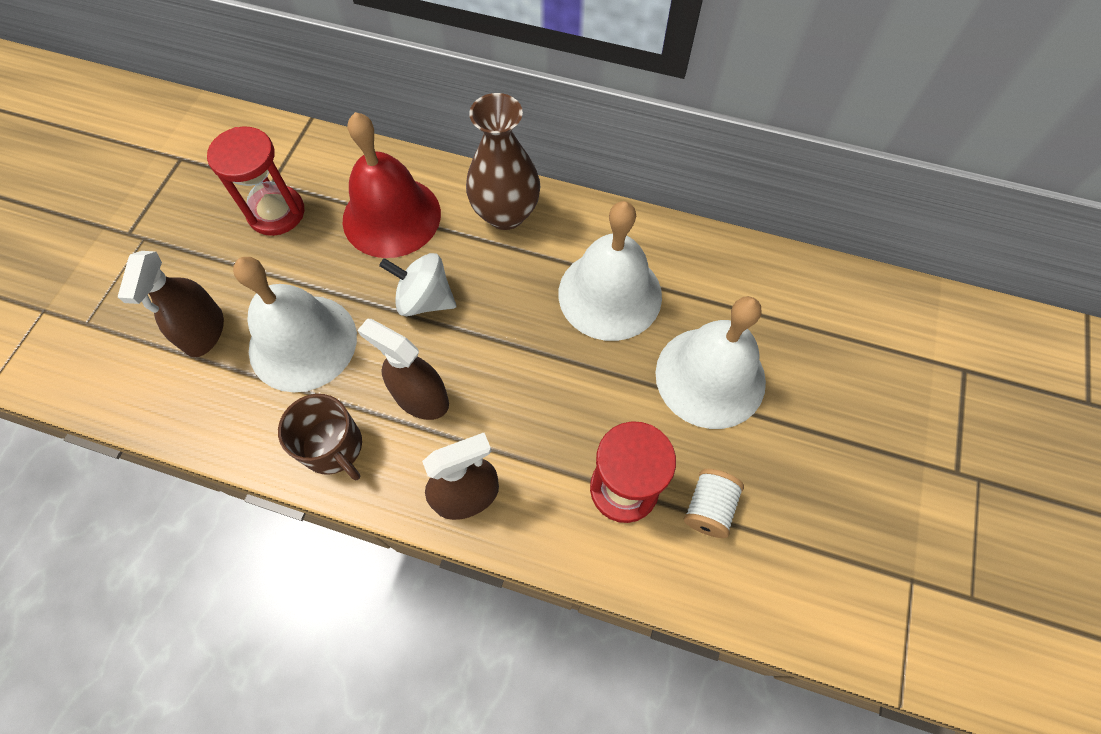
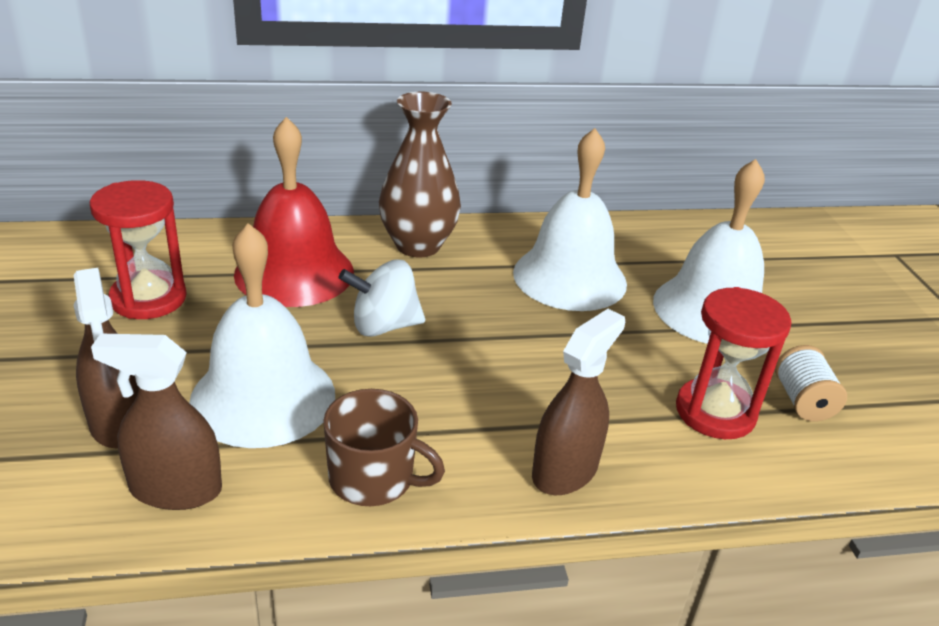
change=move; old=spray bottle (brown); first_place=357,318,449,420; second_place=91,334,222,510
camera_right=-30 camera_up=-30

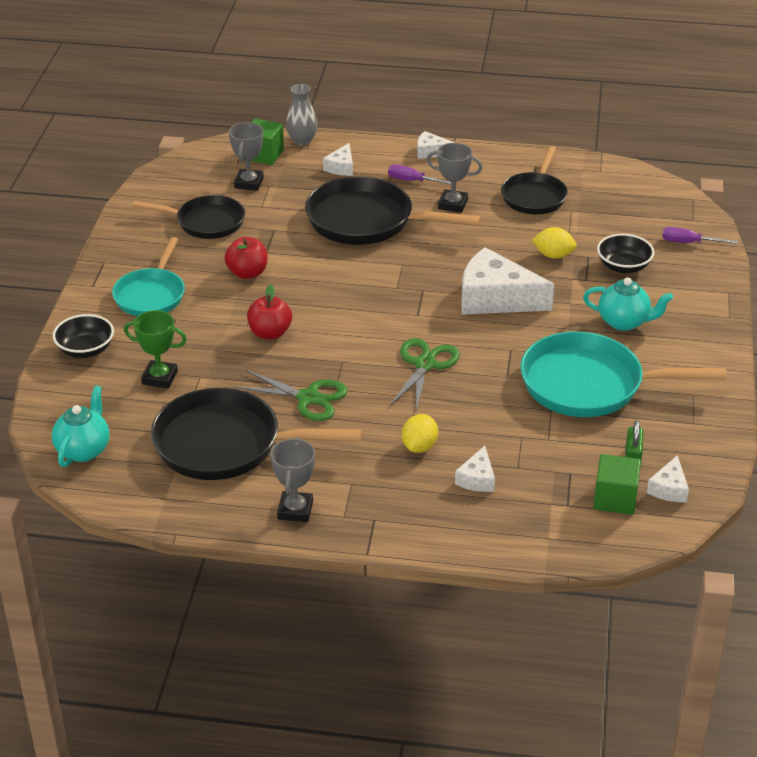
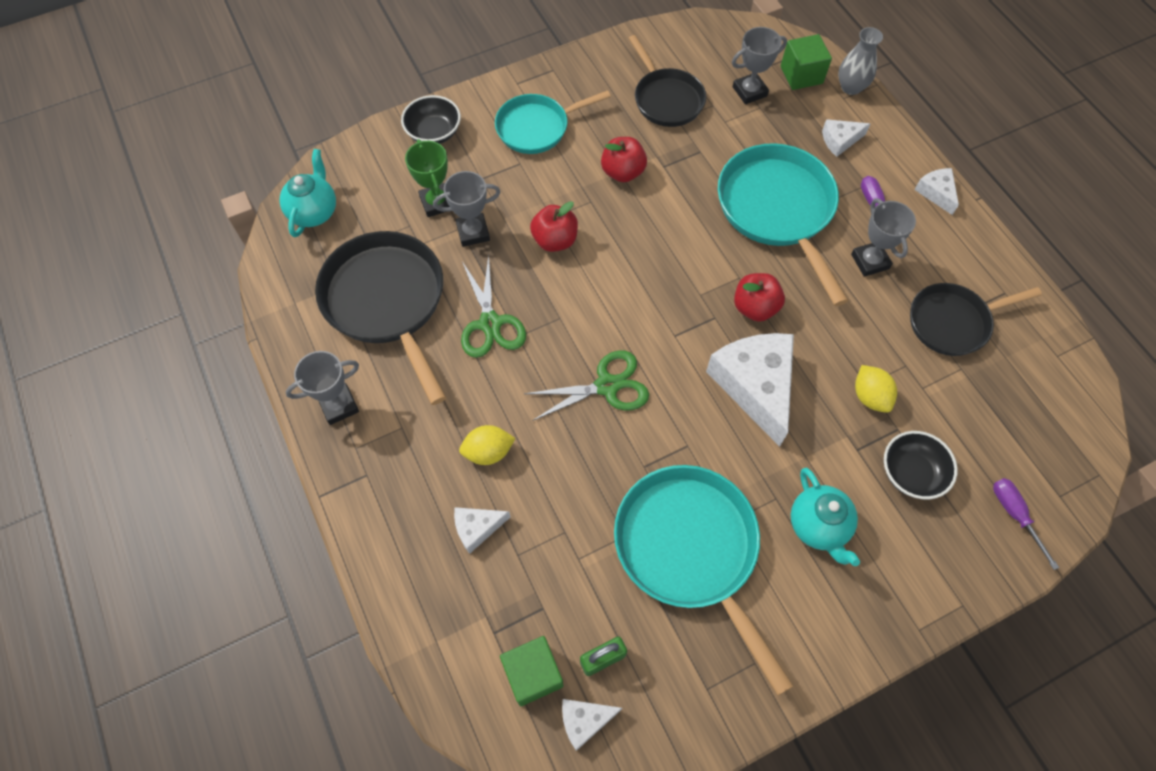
change=rotate; old=teapot (turquoise); first_place=52,385,110,467; second_place=280,149,336,237; degrees=-60
change=insert; new=trophy (grey); second_place=433,171,500,247
change=recolor; old=pan (black); new=pan (turquoise); first_place=305,176,481,245; second_place=718,143,848,306
change=insert; new=apple (red); second_place=734,273,785,322
camera_right=55 camera_up=25

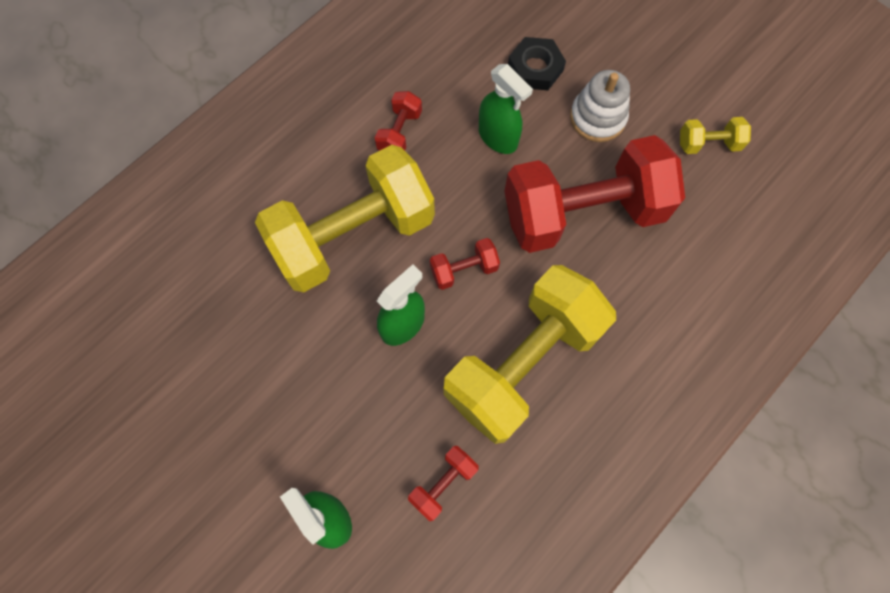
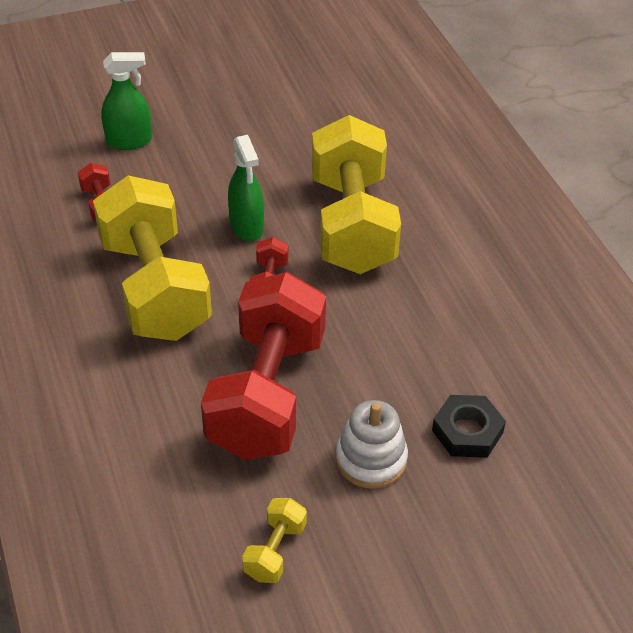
change=delete; old=dumbbell (red); first_place=375,91,422,151
change=delete; old=spray bottle (green); first_place=479,64,533,154
camera_right=115 camera_up=-25

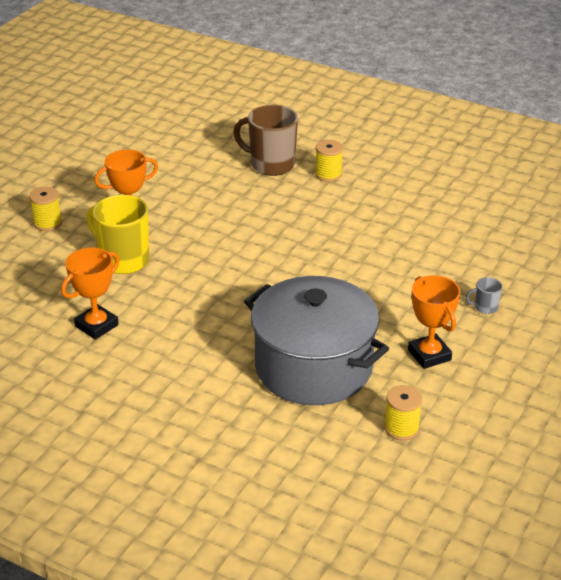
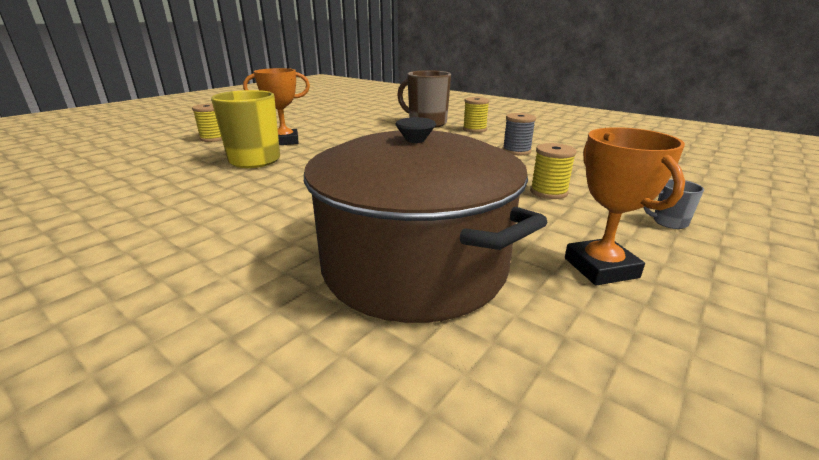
change=recolor; old=pot (grey); new=pot (brown); first_place=244,276,389,405; second_place=304,117,547,323
change=insert; new=spool (grey); second_place=503,113,536,155
change=move; old=spool (yellow); first_place=384,385,422,441; second_place=530,143,576,199
change=delete; old=trophy (orange); first_place=61,248,119,340
camera_right=10 camera_up=-10

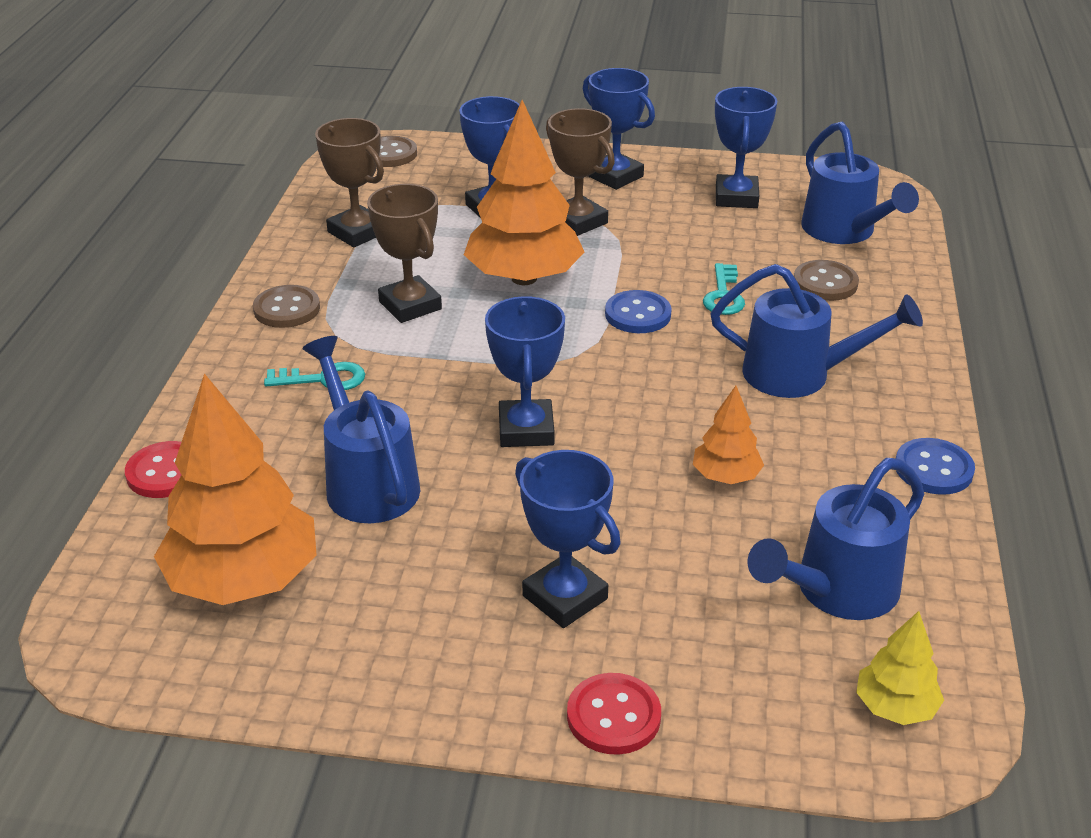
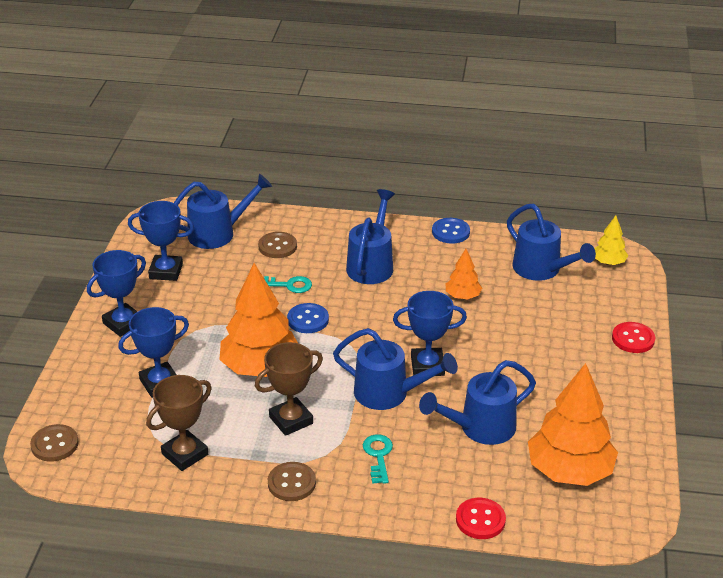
change=insert; new=watering can (blue); second_place=333,328,458,410
change=delete; old=trophy (blue); first_place=515,450,621,628
change=delete; old=trophy (brown); first_place=546,108,615,236
camera_right=-90 camera_up=0

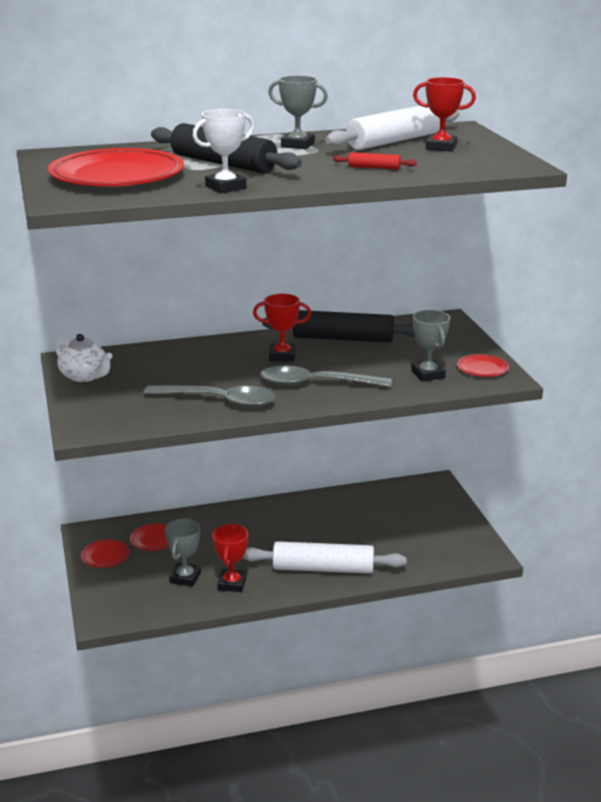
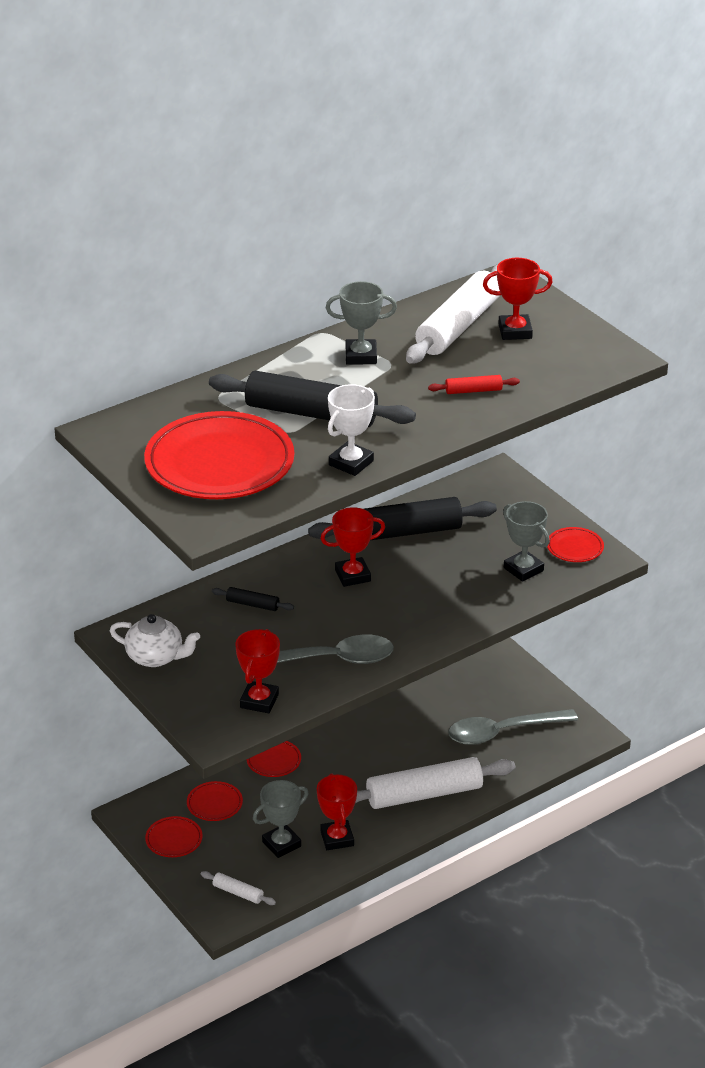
change=insert; new=rolling pin (white); second_place=201,871,276,905
change=insert; new=rolling pin (black); second_place=212,587,294,611
change=insert; new=trophy (red); second_place=235,629,280,713
change=insert; new=plate (red); second_place=247,741,301,777
change=rotate; old=trophy (grey); first_place=165,518,201,587; second_place=253,780,309,858; degrees=60
change=move; old=spoon (grey); first_place=260,366,392,387; second_place=448,709,578,745
camera_right=-20 camera_up=10

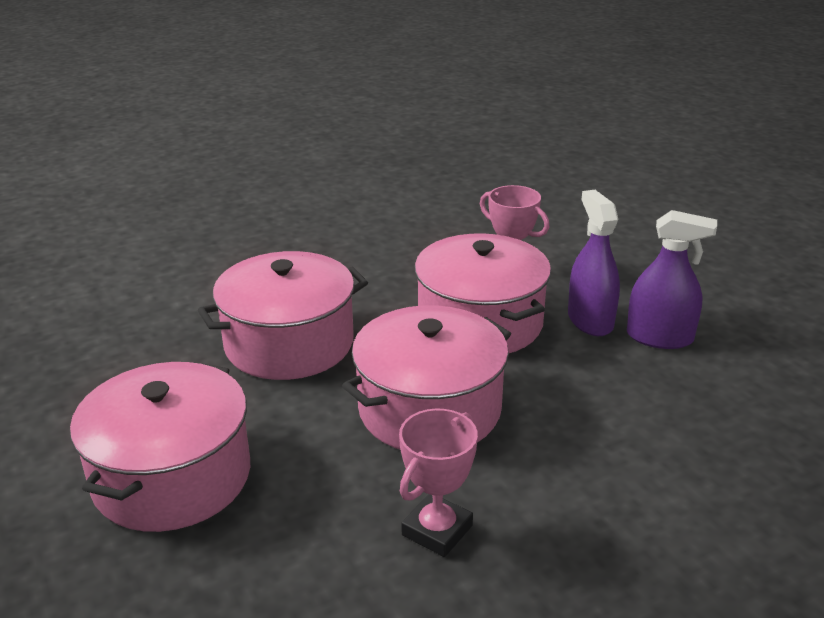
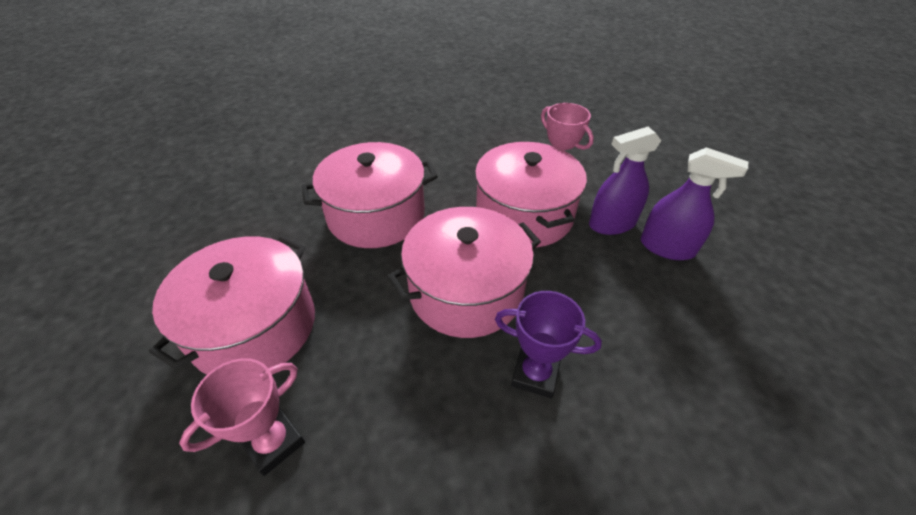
change=move; old=trophy (pink); first_place=399,409,478,557; second_place=179,358,305,476
change=insert; new=trophy (purple); second_place=495,291,602,398
change=rotate; old=spray bottle (purple); first_place=568,190,620,336; second_place=589,127,661,235; degrees=-105
camera_right=10 camera_up=15

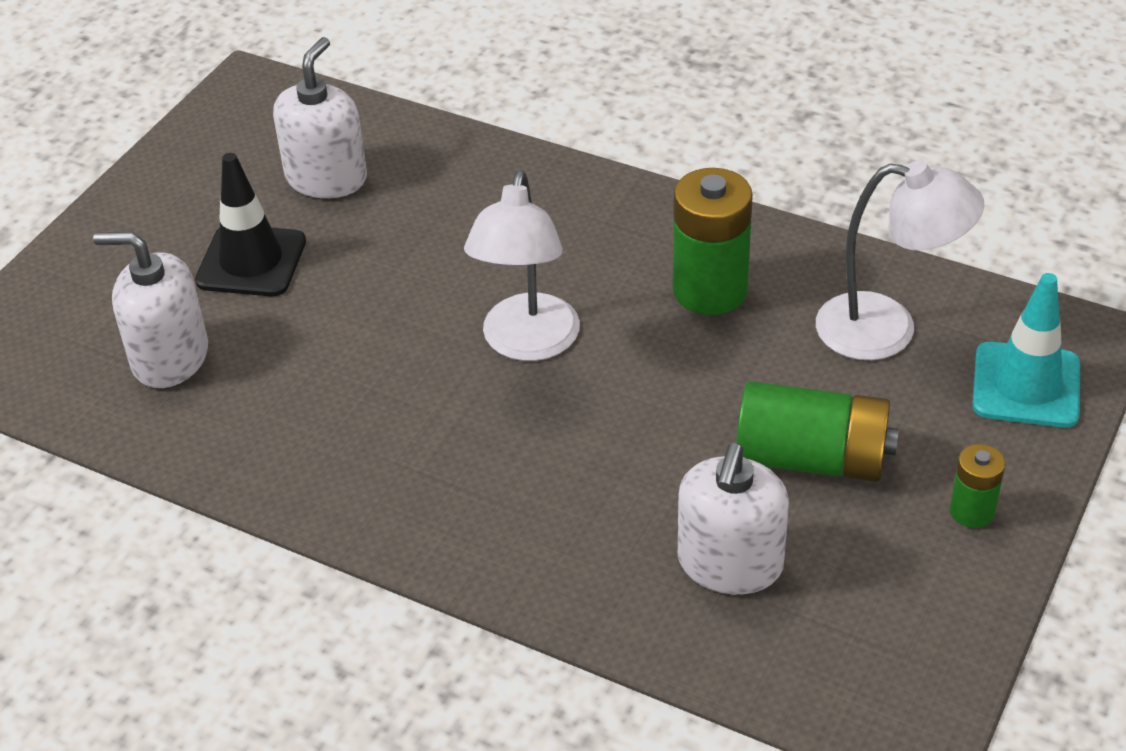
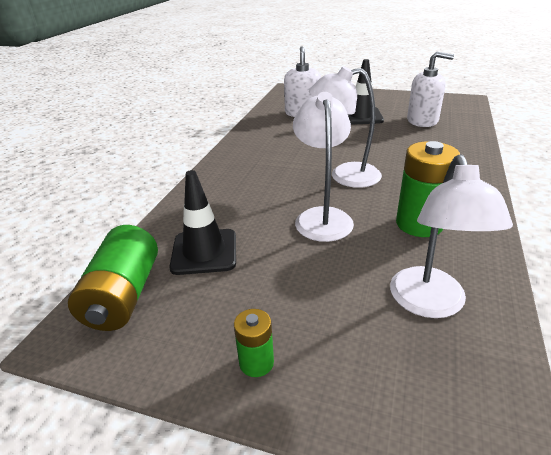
change=move; old=battery (green); first_place=736,381,899,482; second_place=68,225,158,331
change=replace; old=soap dispenser (white); new=traffic cone (black); first_place=678,443,789,594; second_place=169,170,236,275
change=insert; new=lamp (white); second_place=293,92,354,242
change=delete; old=traffic cone (turquoise); first_place=973,273,1080,428
camera_right=80 camera_up=-10

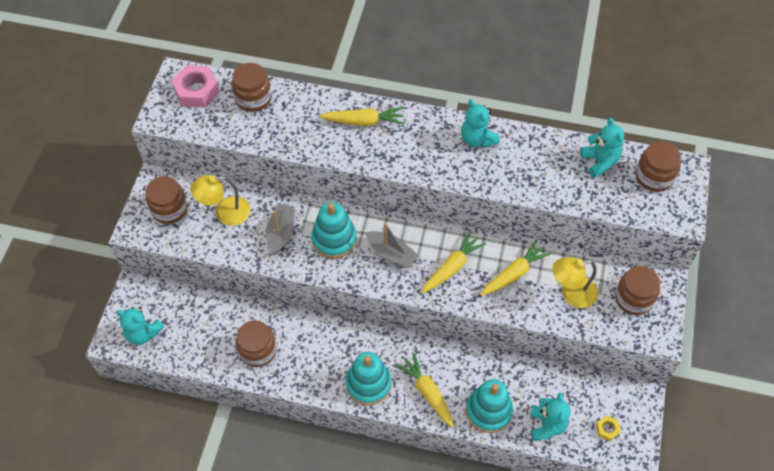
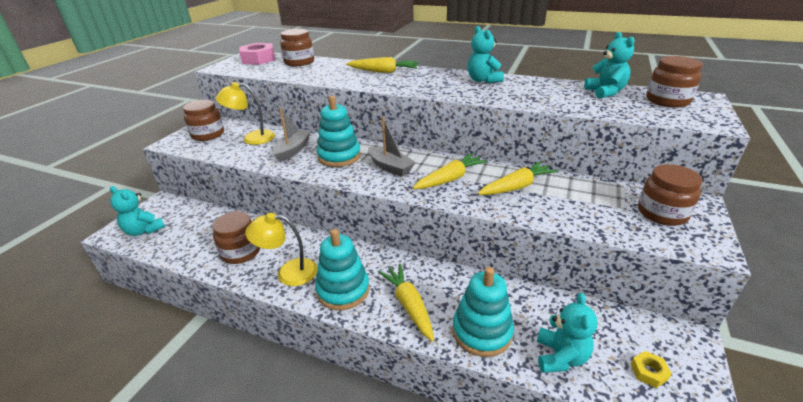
change=move; old=lamp (yellow); first_place=553,257,598,308; second_place=245,213,318,286
camera_right=10 camera_up=-25

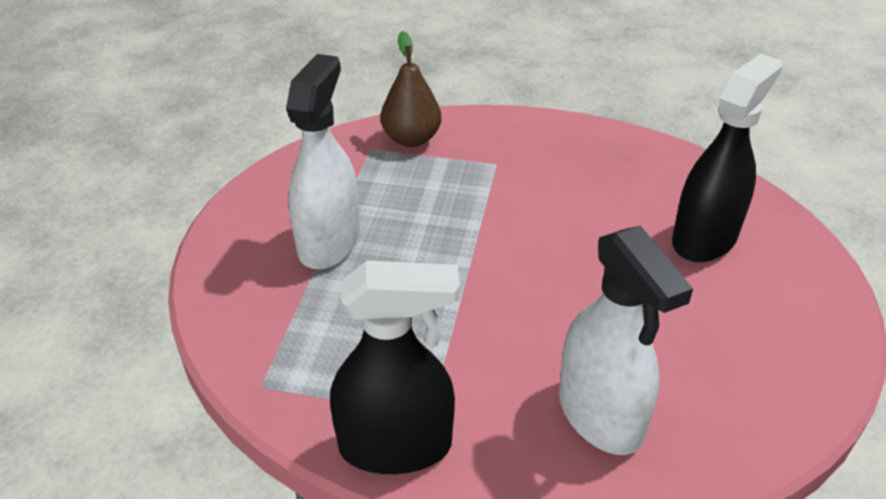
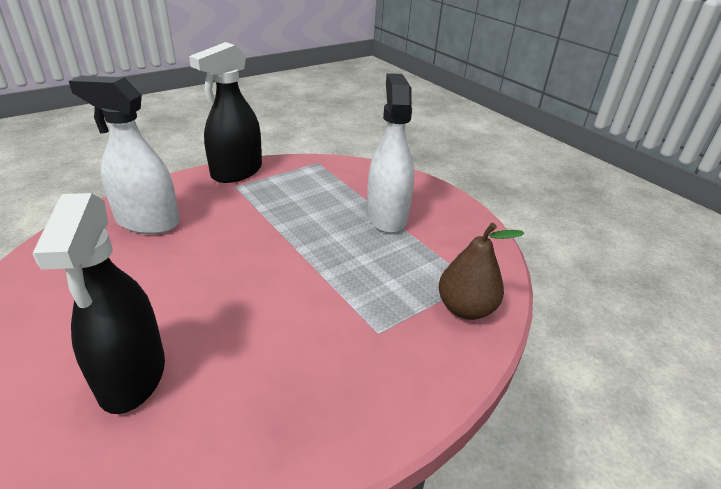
change=rotate; old=spray bottle (white); first_place=286,54,360,269; second_place=367,73,414,233; degrees=-150
camera_right=130 camera_up=-5

